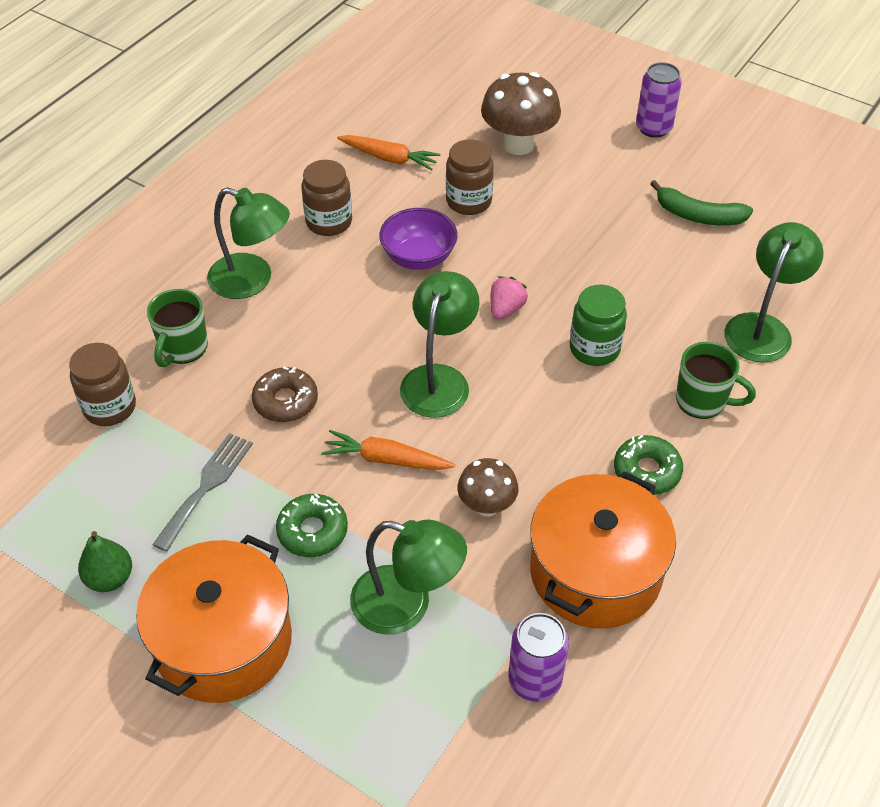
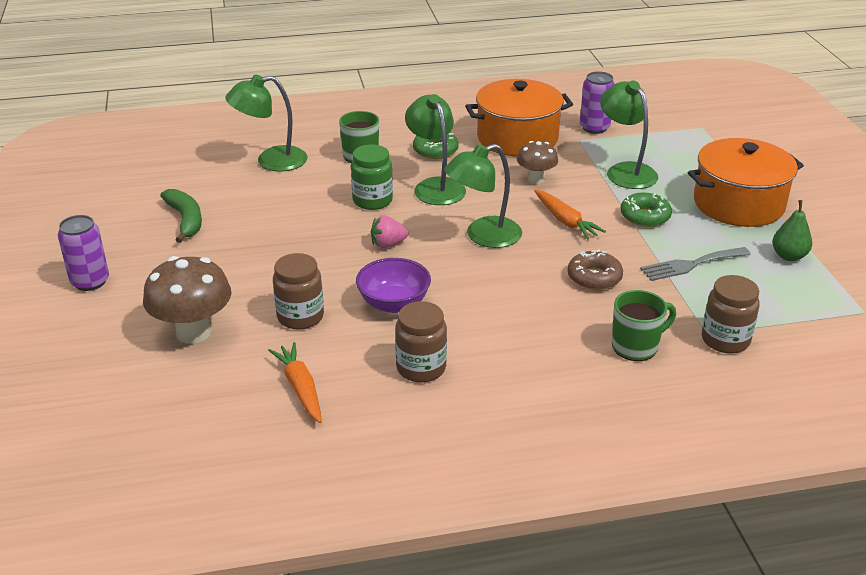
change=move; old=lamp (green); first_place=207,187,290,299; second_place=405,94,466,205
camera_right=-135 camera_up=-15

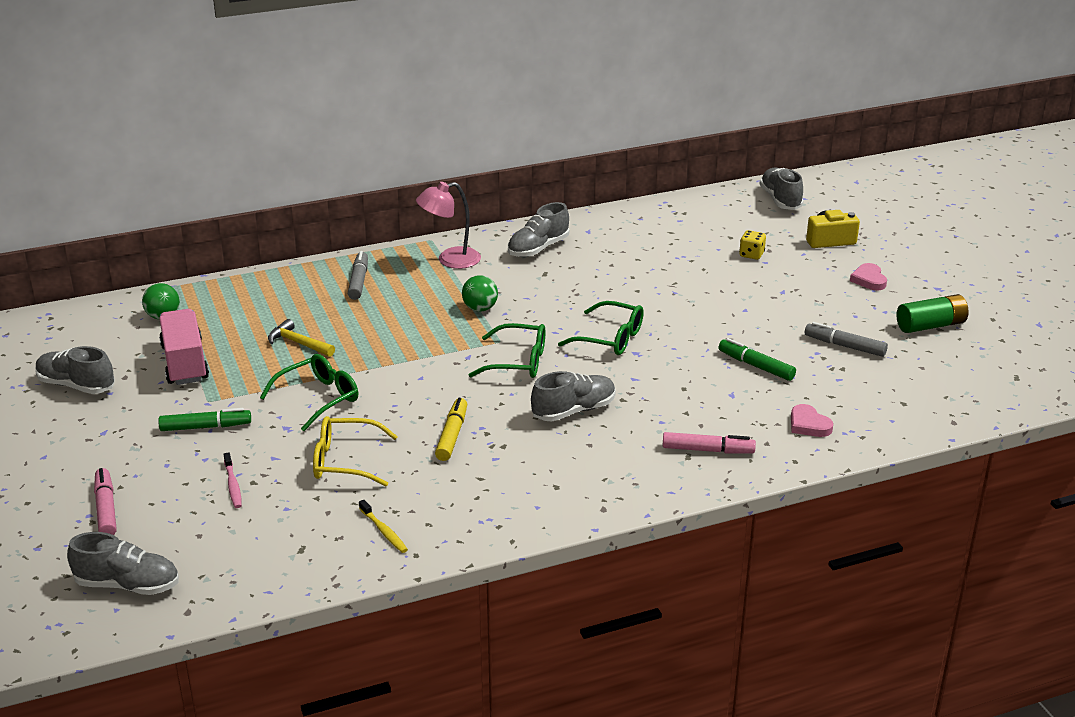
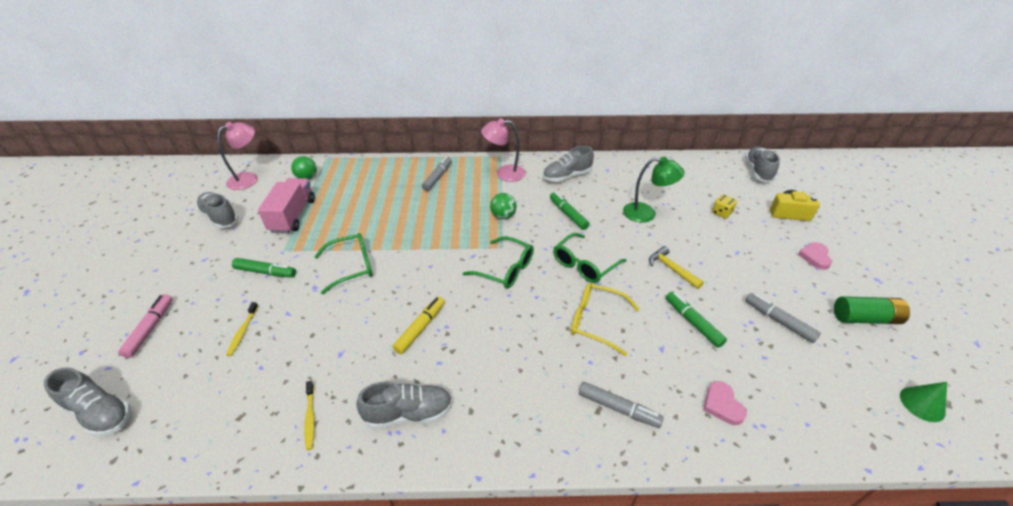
change=insert; new=lamp (pink); second_place=218,122,258,190
change=recolor; old=toothbrush (pink); new=toothbrush (yellow); first_place=224,452,242,508; second_place=226,302,259,356
change=move; old=shoe (grey); first_place=531,371,616,421; second_place=356,381,453,429
change=insert; new=marker (green); second_place=550,192,590,230
change=rotate; old=glasses (green); first_place=558,301,644,355; second_place=554,233,626,283; degrees=90
change=move; old=glasses (yellow); first_place=313,416,398,487; second_place=571,283,640,356
change=recolor; old=marker (pink); new=marker (grey); first_place=663,432,756,454; second_place=579,382,664,428
change=insert; new=lamp (green); second_place=623,157,684,223
change=move; old=hammer (yellow); first_place=268,319,335,357; second_place=649,246,704,289
change=insert; new=cone (green); second_place=900,382,947,422
camera_right=20 camera_up=10

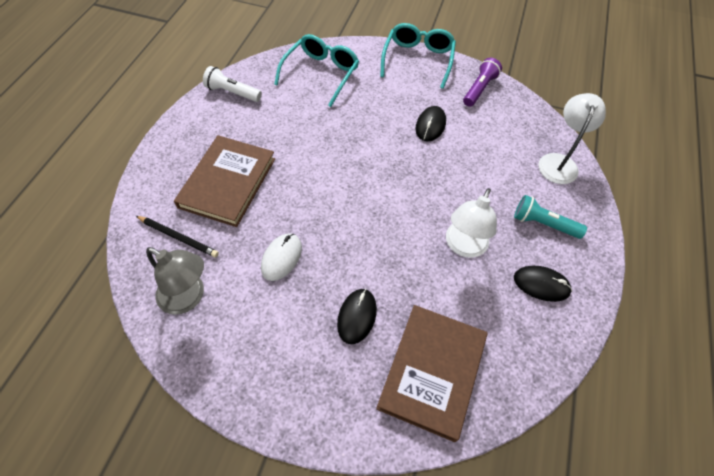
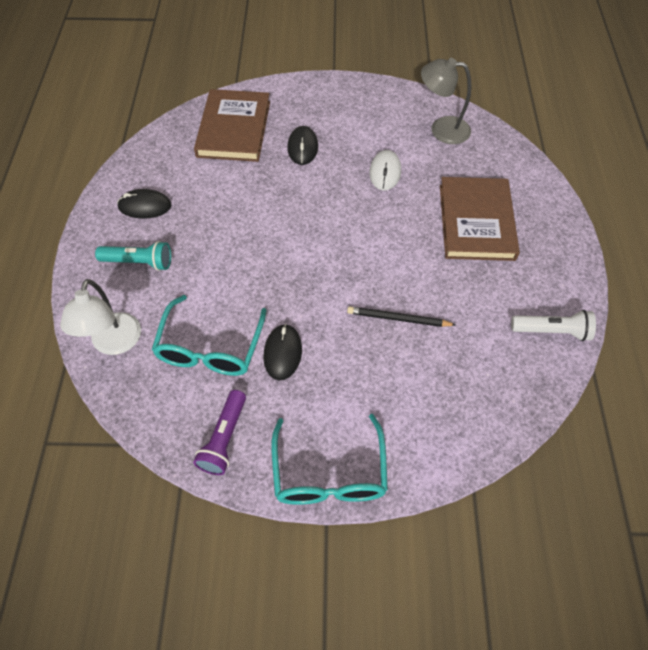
change=move; old=glasses (turquoise); first_place=274,34,359,107; second_place=152,295,267,376
change=move; old=pencil (black); first_place=136,216,219,257; second_place=347,306,456,327
change=delete; old=lamp (white); first_place=446,188,497,258
camera_right=165 camera_up=0

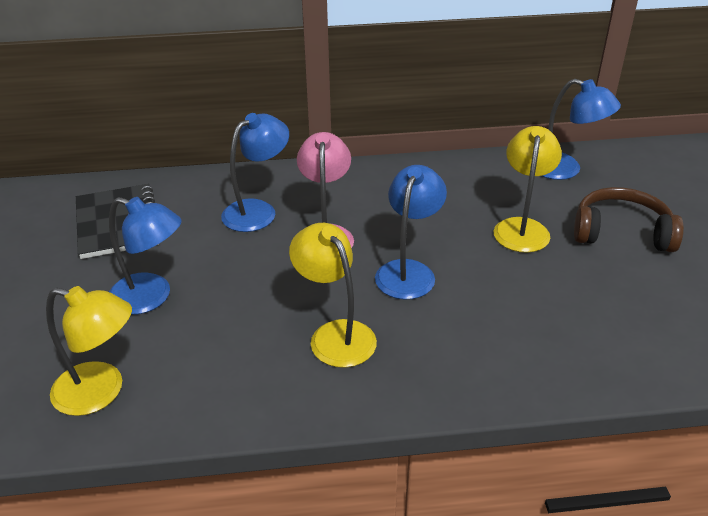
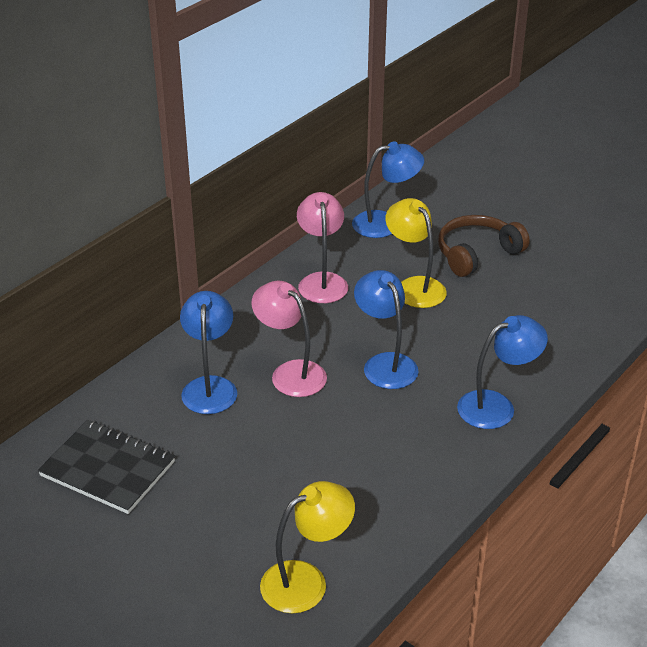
change=insert; new=lamp (pink); second_place=297,192,348,303
change=move; old=lamp (blue); first_place=109,197,182,315; second_place=457,315,548,429
change=delete; old=lamp (yellow); first_place=289,223,377,368
camera_right=-45 camera_up=0

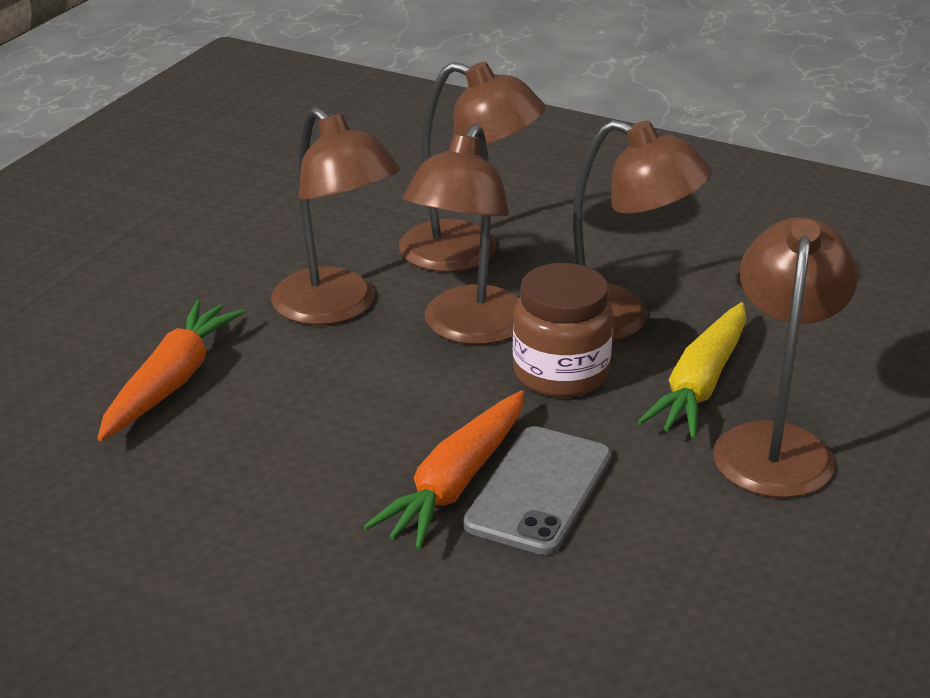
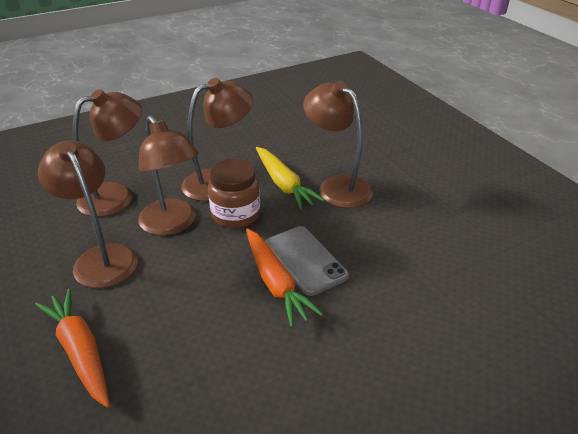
change=rotate; old=lamp (brown); first_place=271,107,400,325; second_place=38,141,138,288; degrees=-120
camera_right=-55 camera_up=5

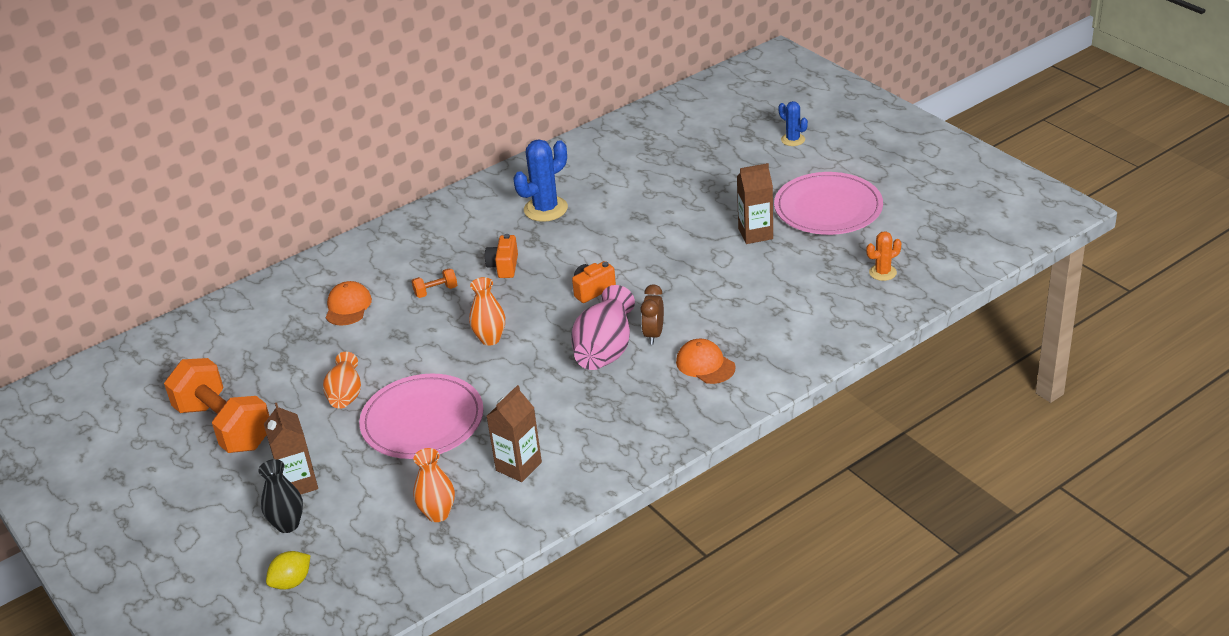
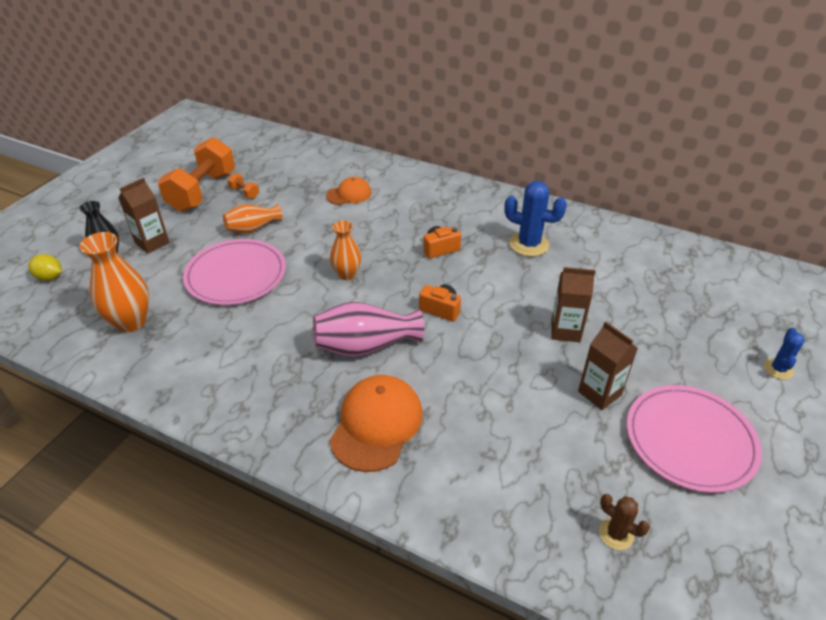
change=resize; old=vase (orange); first_place=413,448,455,522; second_place=80,232,149,332; factor=1.56
change=move; old=dumbbell (orange); first_place=412,268,457,298; second_place=228,173,259,199
change=resize; old=cap (orange); first_place=676,339,736,384; second_place=329,375,423,472; factor=1.68
change=move; old=carton (brown); first_place=487,385,542,482; second_place=551,267,595,342
change=recolor; old=cactus (orange); new=cactus (brown); first_place=867,231,901,281; second_place=599,494,650,550
change=delete; old=clock (brown); first_place=640,284,664,344
camera_right=60 camera_up=5

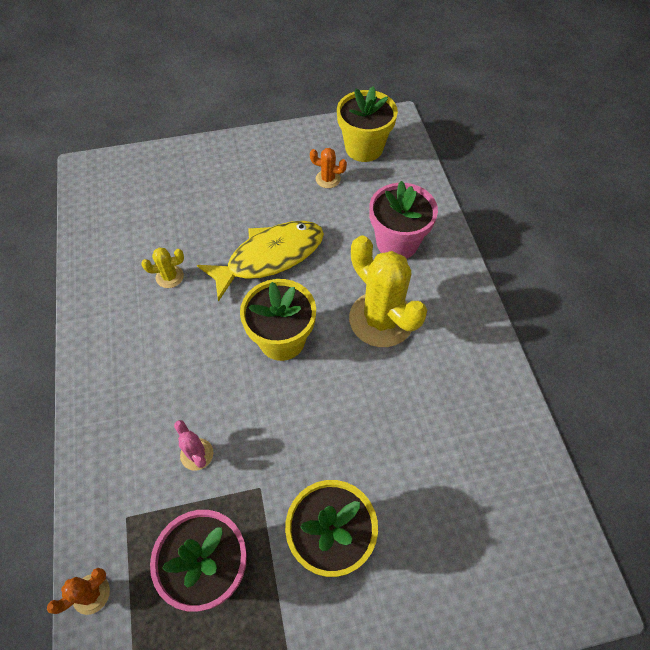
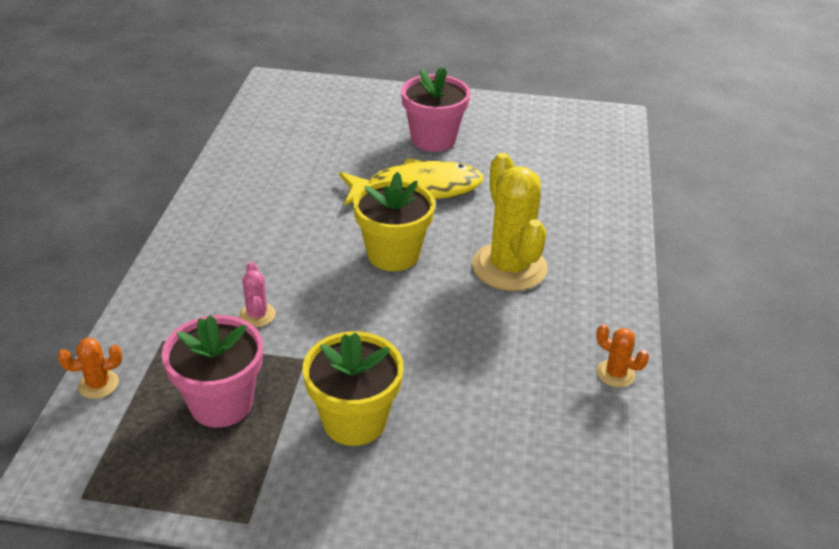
change=move; old=flower pot (pink); first_place=369,181,438,259; second_place=401,67,470,152
change=move; old=cactus (orange); first_place=310,148,347,188; second_place=596,324,649,387
change=delete; old=cactus (yellow); first_place=141,247,184,288
change=delete; old=flower pot (yellow); first_place=337,86,398,162
camera_right=20 camera_up=-20

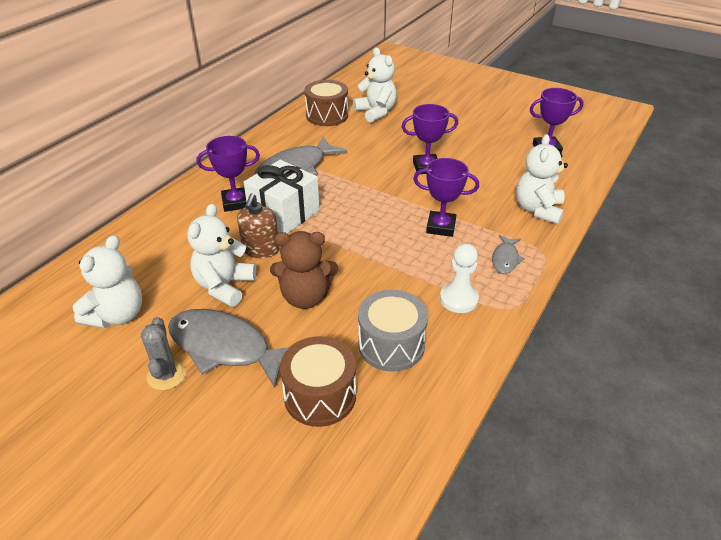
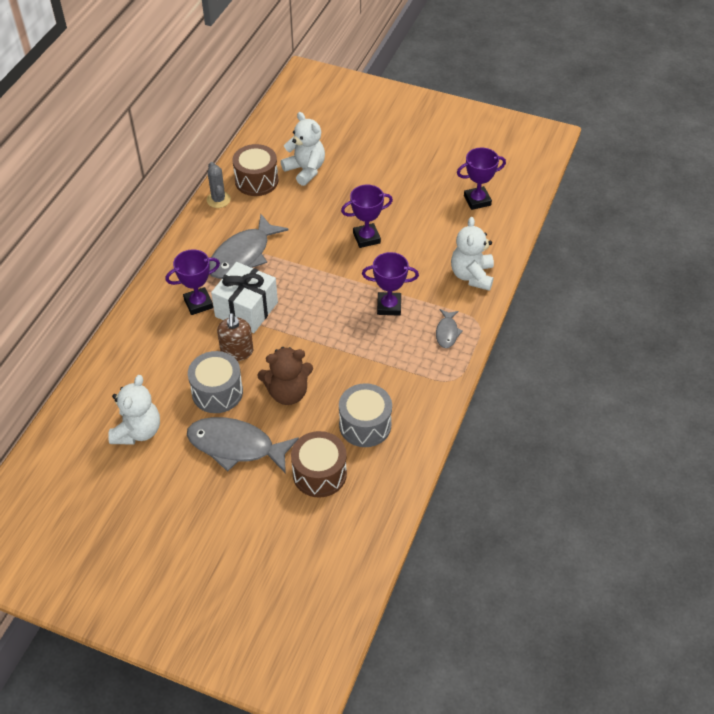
change=replace; old=teddy bear (white); new=drum (grey); first_place=187,204,256,307; second_place=188,351,243,413
change=move; old=cactus (grey); first_place=141,317,186,390; second_place=207,162,231,208
change=delete; old=pawn (white); first_place=440,244,479,313
camera_right=-10 camera_up=10

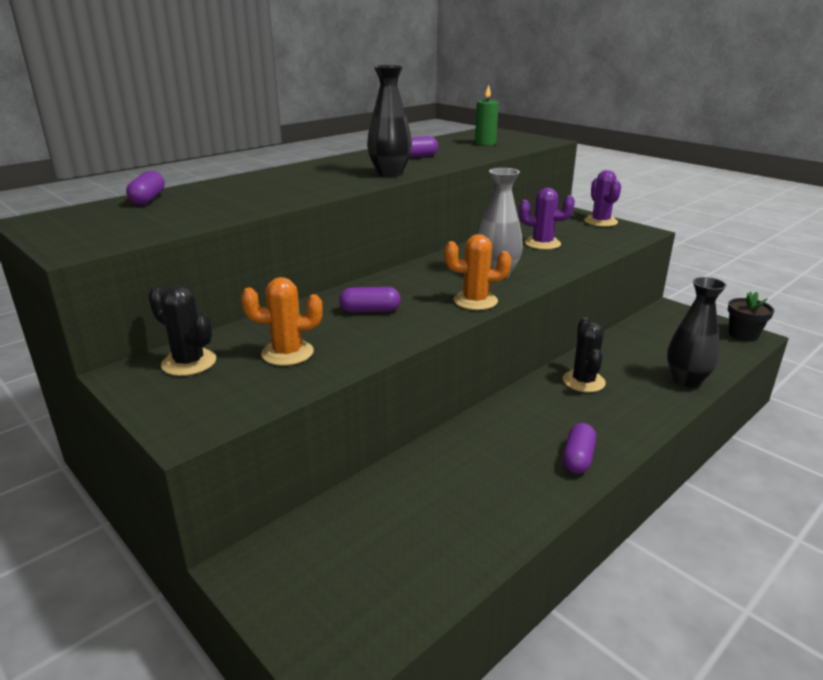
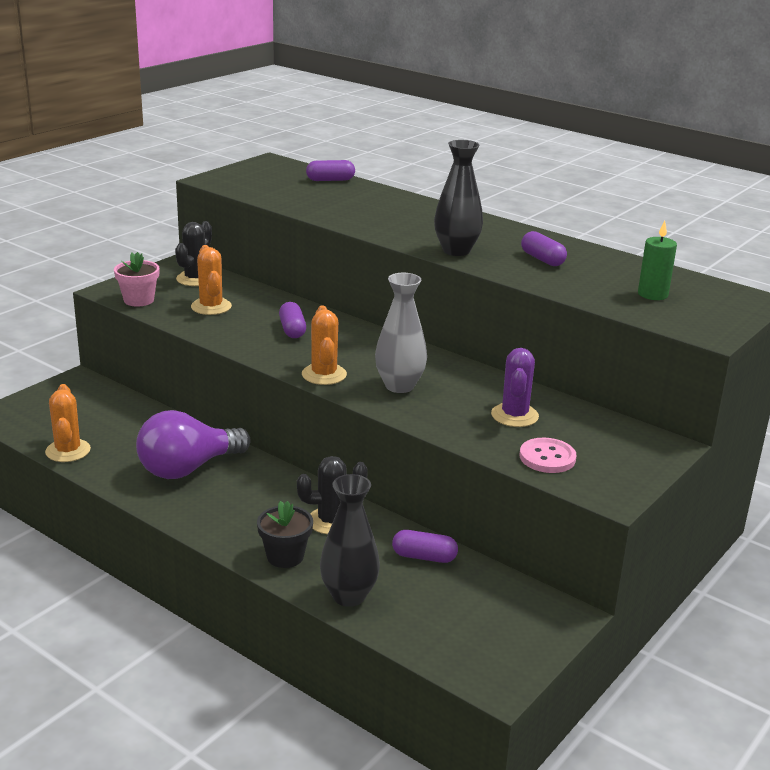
change=insert; new=cactus (orange); second_place=45,384,91,462
change=insert; new=flower pot (pink); second_place=114,252,160,307
change=insert; new=light bulb (purple); second_place=136,410,251,479
change=move; old=flower pot (black); first_place=728,291,774,342; second_place=257,501,313,568
change=move; old=capsule (purple); first_place=563,423,596,474; second_place=392,530,458,563
change=insert; new=button (pink); second_place=520,438,577,473
change=delete; old=cactus (purple); first_place=584,170,621,227
camera_right=80 camera_up=0

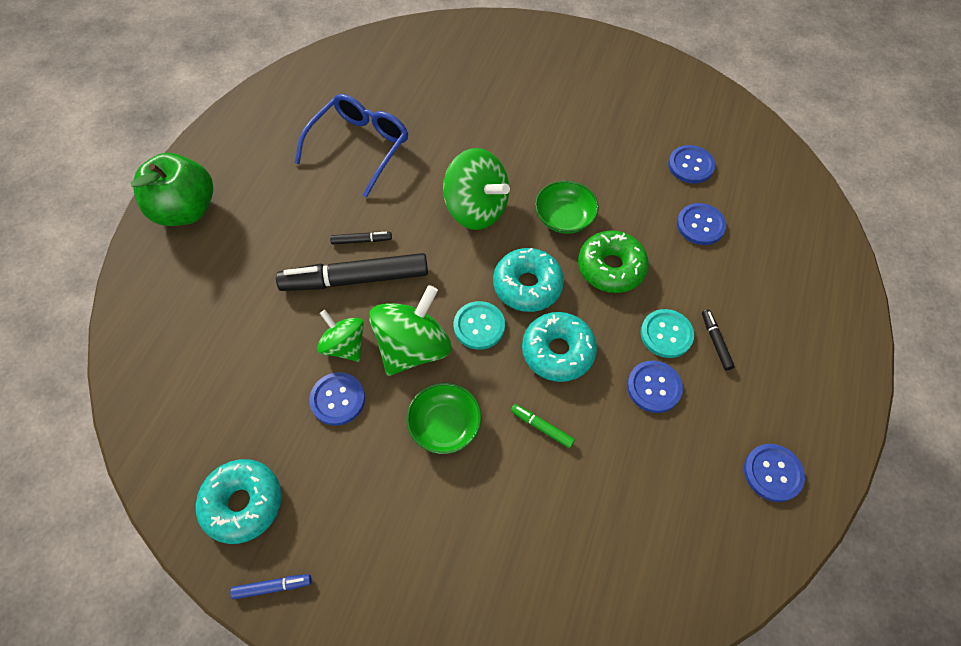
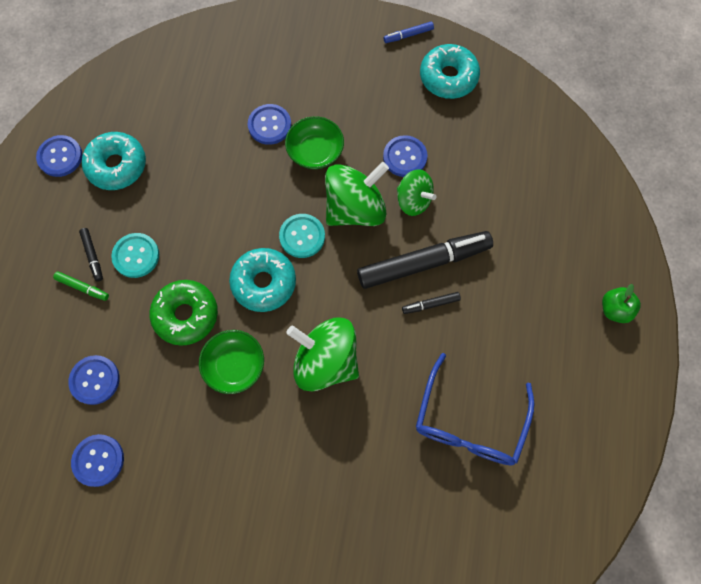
change=move; old=marker (green); first_place=511,404,575,448; second_place=53,271,109,301
change=move; old=donut (turquoise); first_place=522,312,597,382; second_place=82,132,146,190
change=move; old=button (blue); first_place=627,361,683,413; second_place=248,104,291,145
change=rotate; old=spinning top (green); first_place=369,285,451,376; second_place=325,162,389,226; degrees=-150
change=resize; old=apple (green); first_place=130,153,213,226; second_place=602,284,641,323; factor=0.49
camera_right=170 camera_up=10

